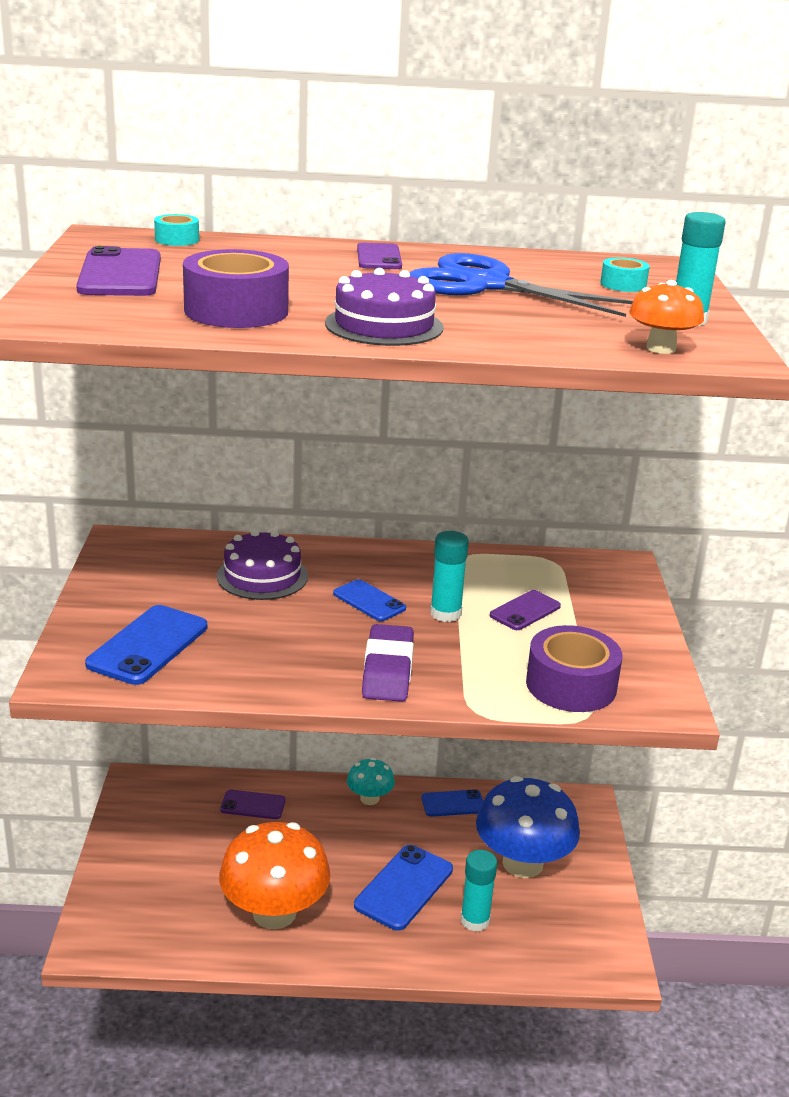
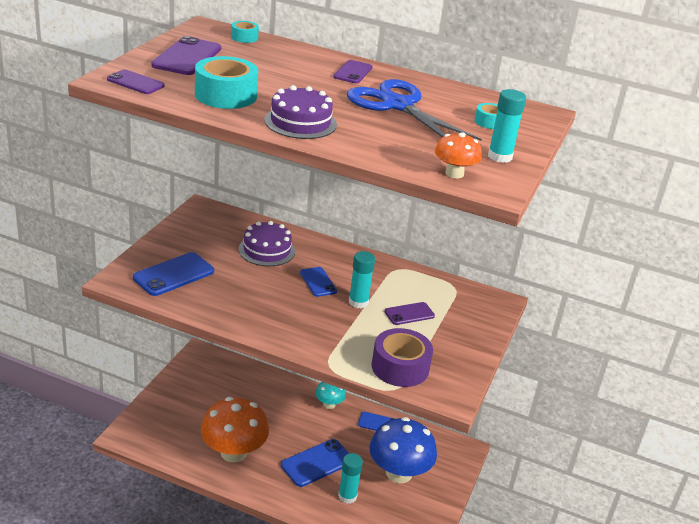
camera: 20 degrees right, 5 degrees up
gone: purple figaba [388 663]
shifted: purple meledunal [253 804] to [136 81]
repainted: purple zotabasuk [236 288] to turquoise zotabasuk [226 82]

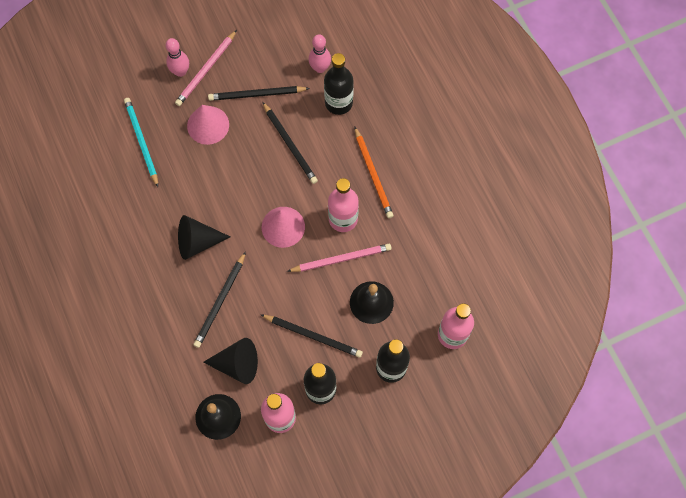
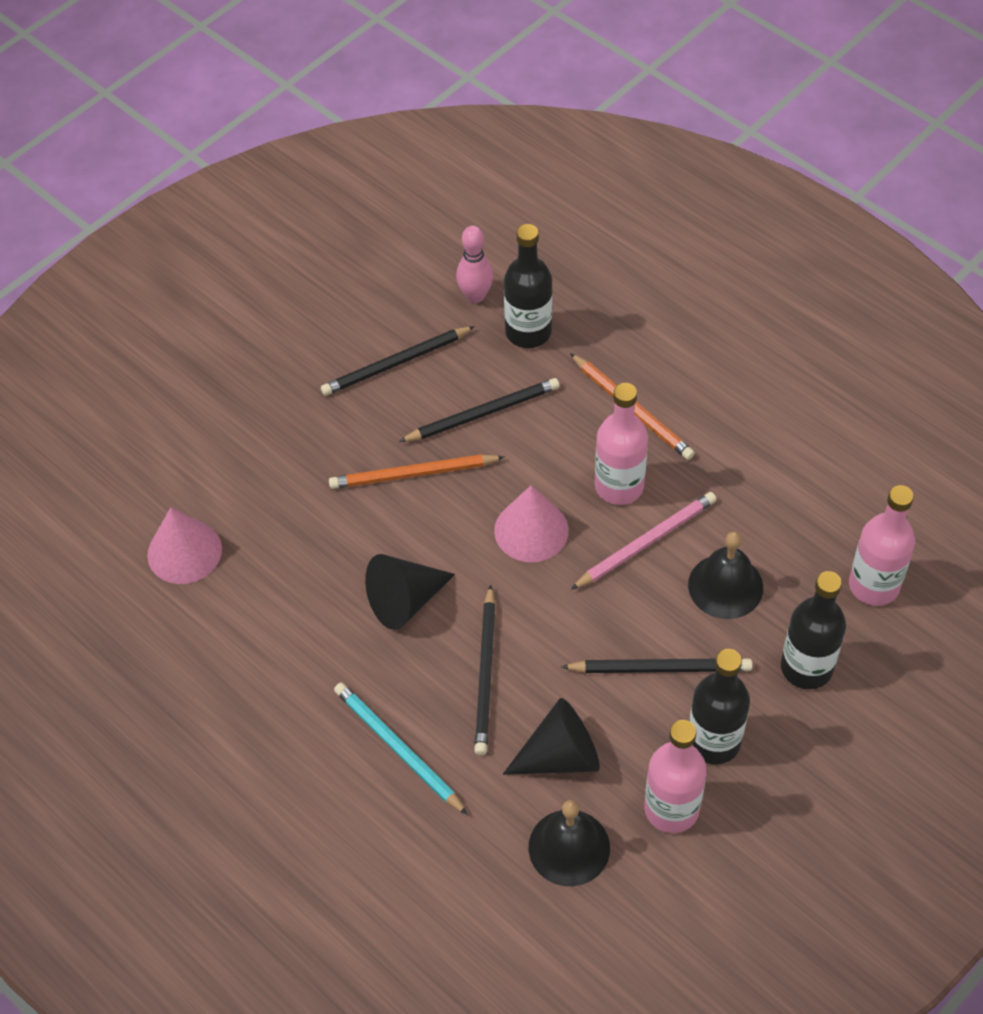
camera: 20 degrees left, 15 degrees down
gone: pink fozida [177 57]; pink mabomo [206 68]
new: orange mabomo [416 471]
shifted: turquoise mabomo [141 142] to [401 748]; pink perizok [208 125] to [184 545]
rotated: black mabomo [290 143] = [479 410] 60 degrees counterclockwise

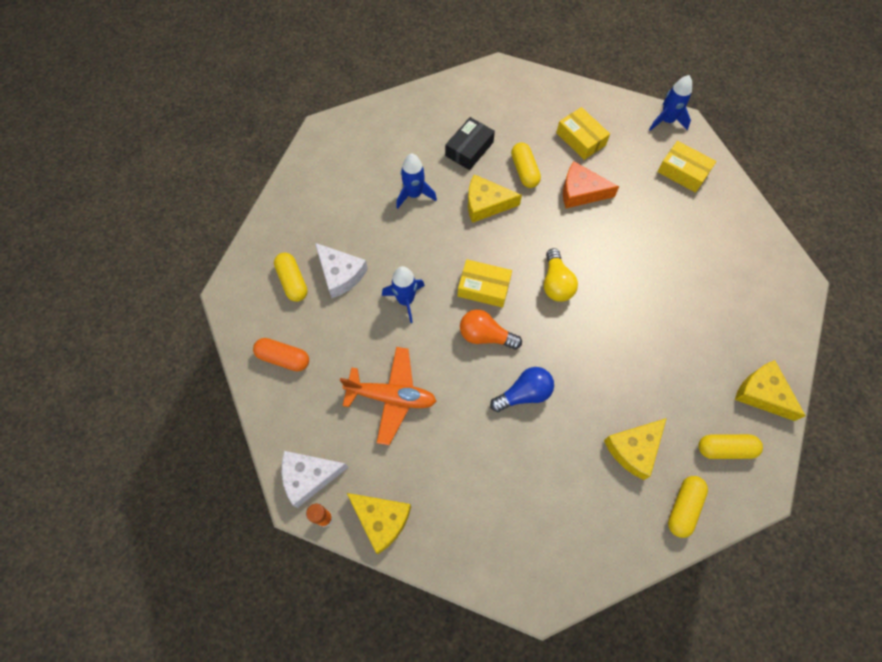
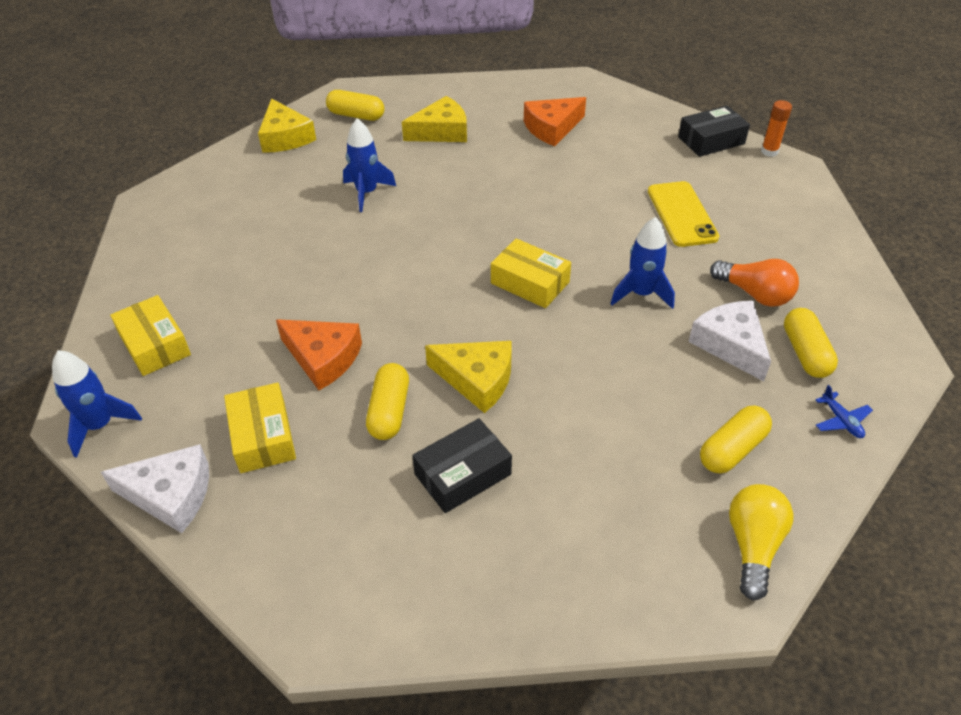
camera: 160 degrees left, 20 degrees down
gone: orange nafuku [281 355]; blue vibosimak [522 389]
new: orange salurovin [555 121]; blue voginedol [844 411]
shifted: white salurovin [315 479] to [155 488]; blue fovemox [416 181] to [369 165]; orange vibosimak [491 329] to [754 283]; yellow vibosimak [561 275] to [761 542]; yellow nafuku [688 507] to [736 439]
swapped: orange voginedol [388 396] to yellow meledunal [683 214]; yellow salurovin [379 523] to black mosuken [714 131]

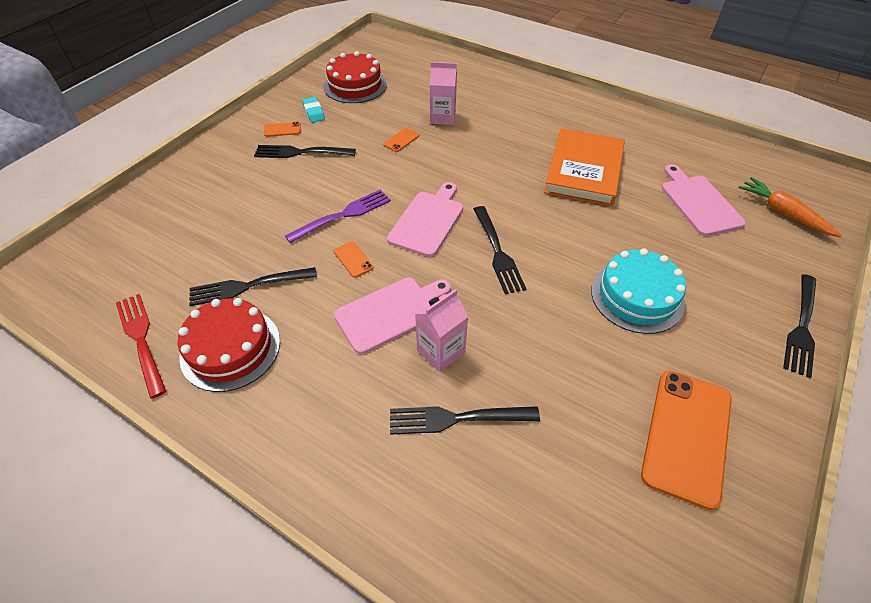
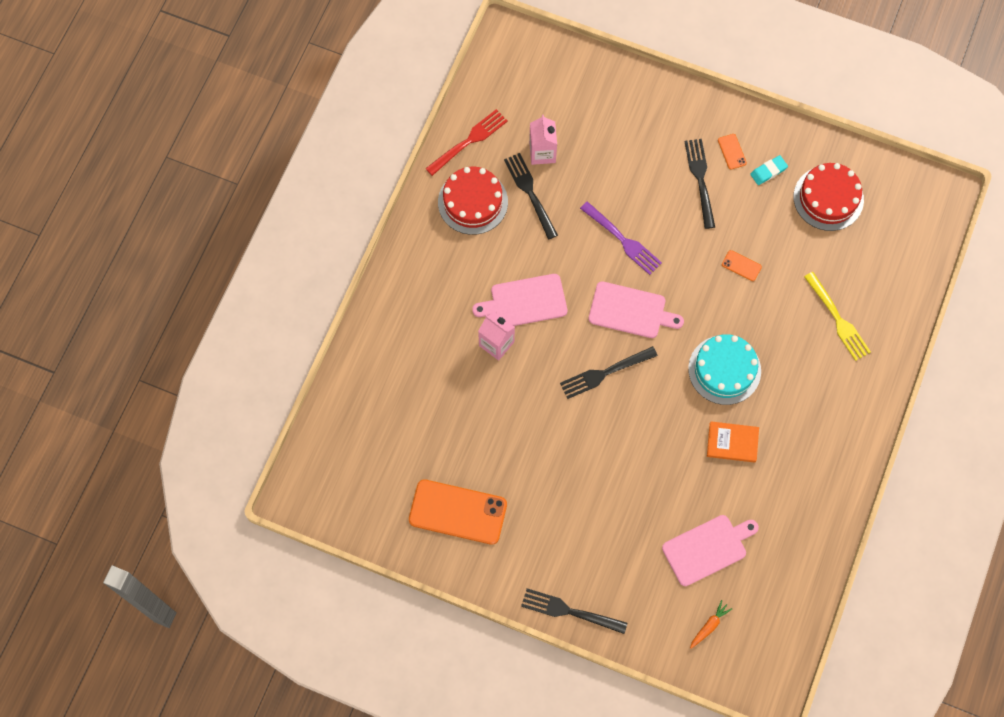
camera: 80 degrees right, 20 degrees up
gone: orange meledunal [354 260]; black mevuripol [465 420]
new: yellow mevuripol [837 316]
shifted: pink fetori [443 93] to [543 140]; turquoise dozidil [638 291] to [724 369]
rotated: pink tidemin [392 315] = [519 300] 120 degrees clockwise
scaled: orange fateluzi [584 167] = [733 442] x0.54; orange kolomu [790 207] = [711 624] x0.60

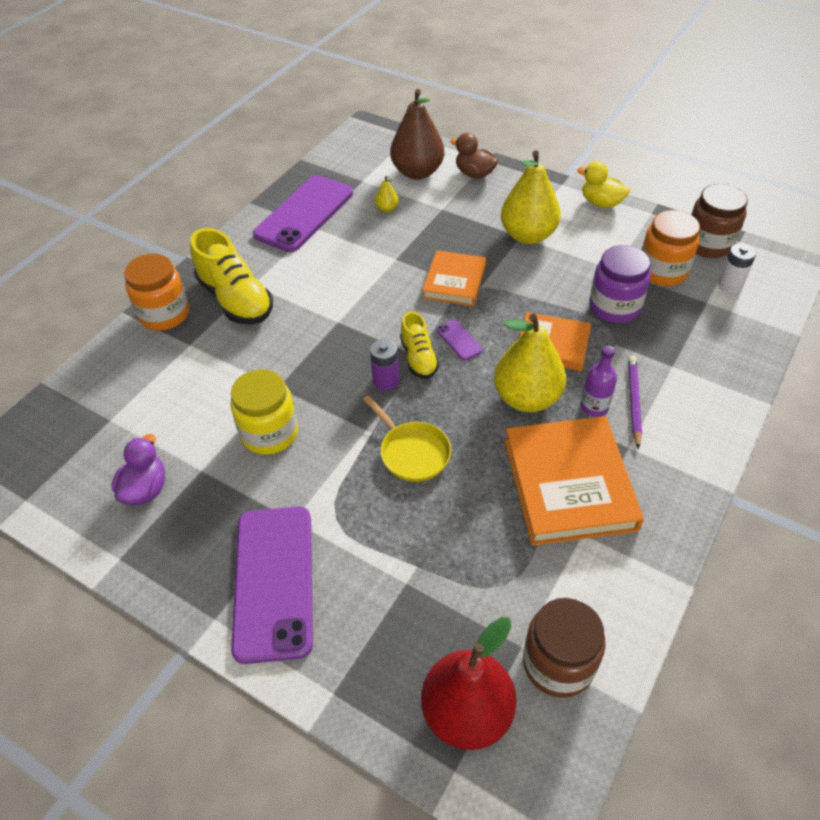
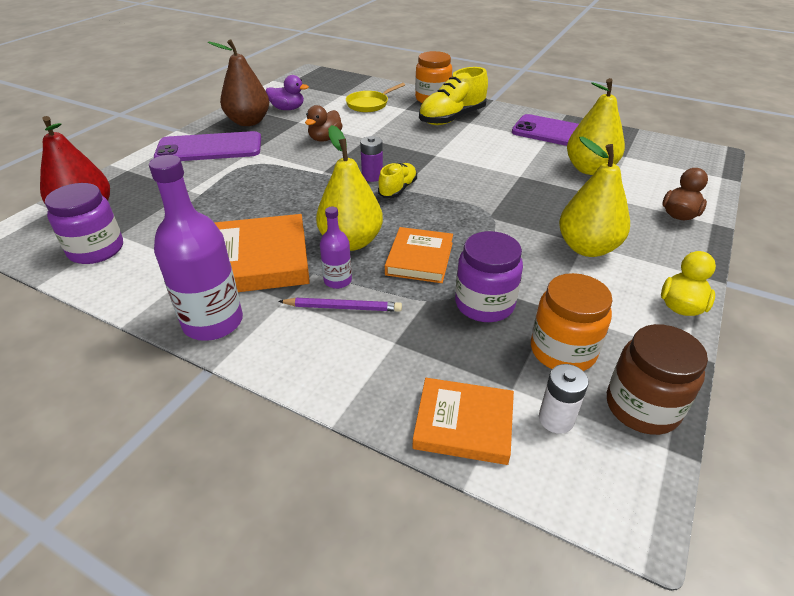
camera: 85 degrees right, 10 degrees down
gone: purple meledunal [459 340]
new: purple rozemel [196 248]
shifted: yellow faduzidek [407 438] to [375 97]; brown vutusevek [417 134] to [238 82]; orange fateluzi [454 278] to [463 421]
swapped: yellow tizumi [264 412] to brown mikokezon [324 123]
repainted: brown tizumi [564 647] to purple tizumi [84 223]
rotated: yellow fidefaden [419 345] = [397 180] 135 degrees clockwise
scaled: yellow vutusevek [386 194] = [596 126] x2.39

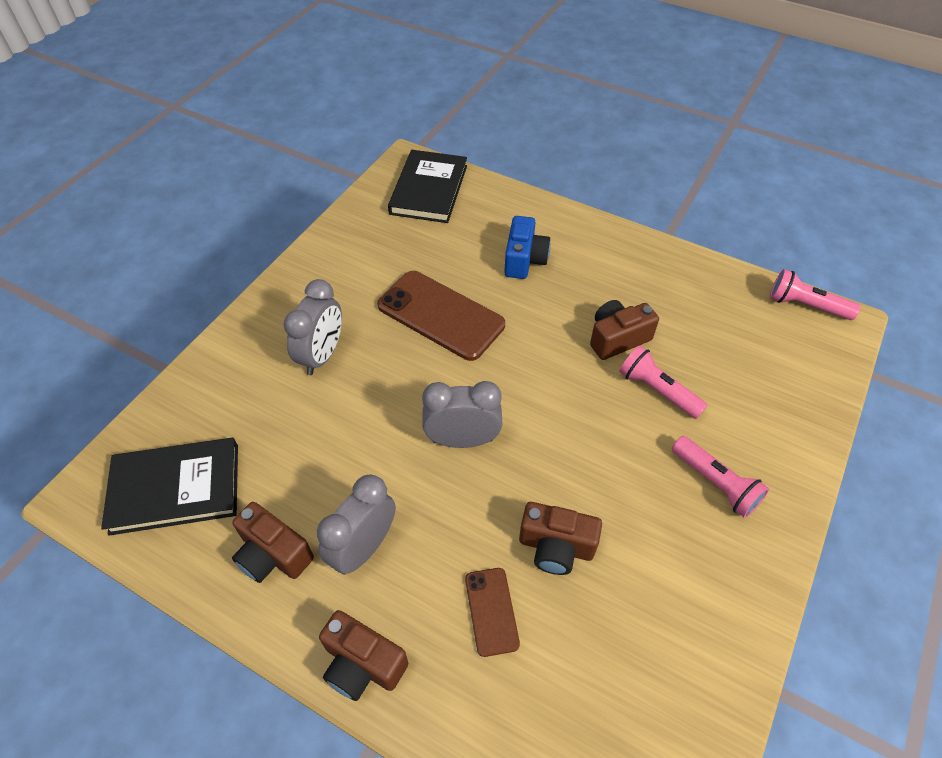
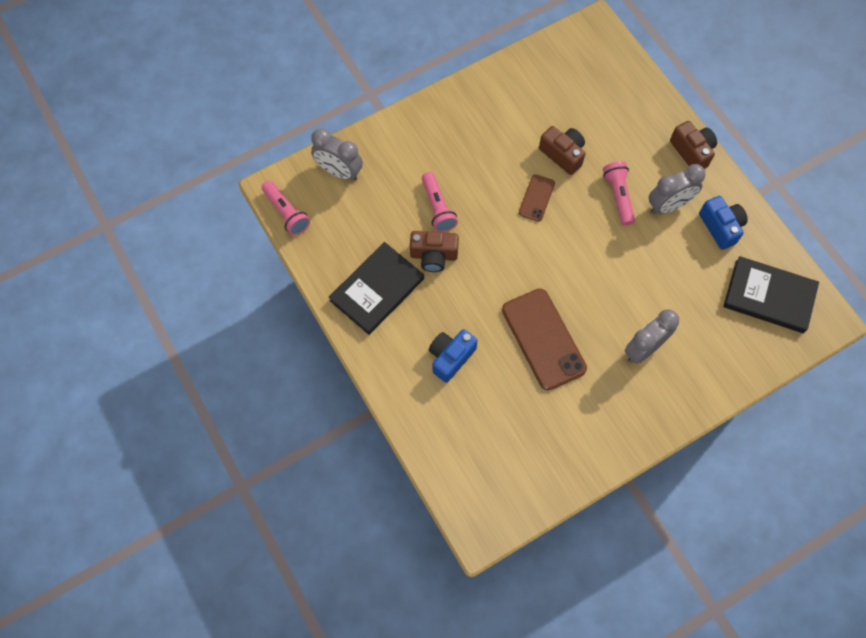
camera: 150 degrees left, 15 degrees up
shifted: black fateluzi [427 186] to [376 288]; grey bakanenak [462 414] to [337 154]; brown meledunal [492 612] to [537 198]; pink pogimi [720 477] to [619 193]
repainted: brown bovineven [273 542] to blue bovineven [723 223]

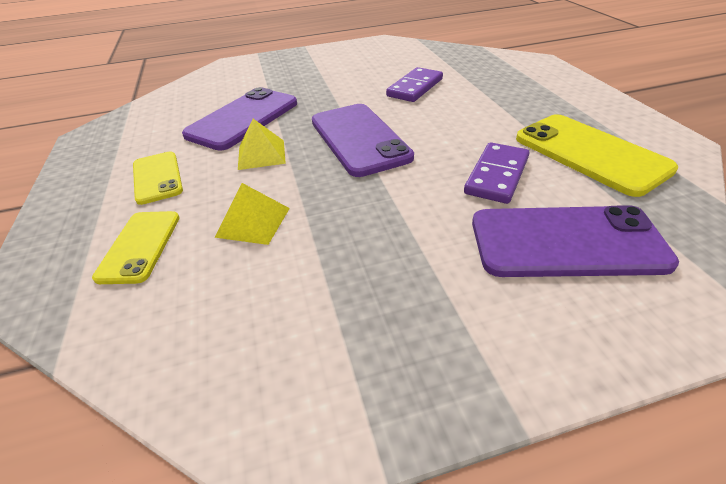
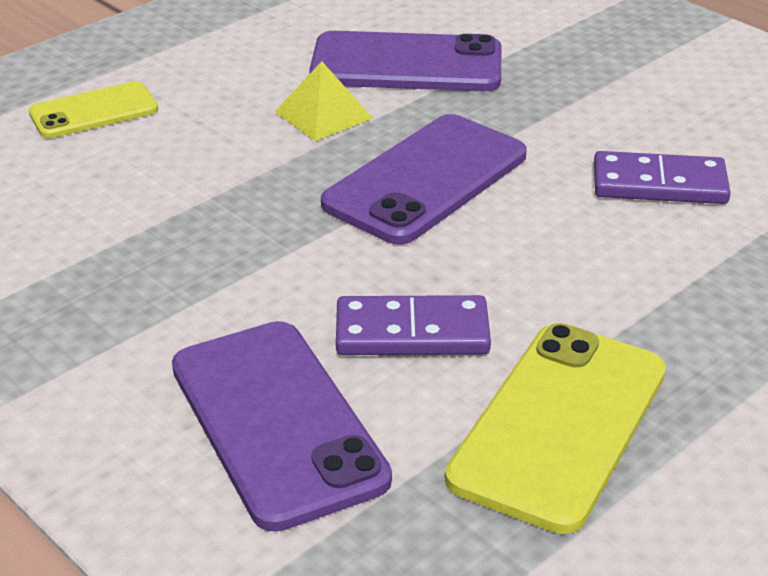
camera: 60 degrees right, 5 degrees down
gone: yellow meledunal [158 178]; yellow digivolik [252 214]

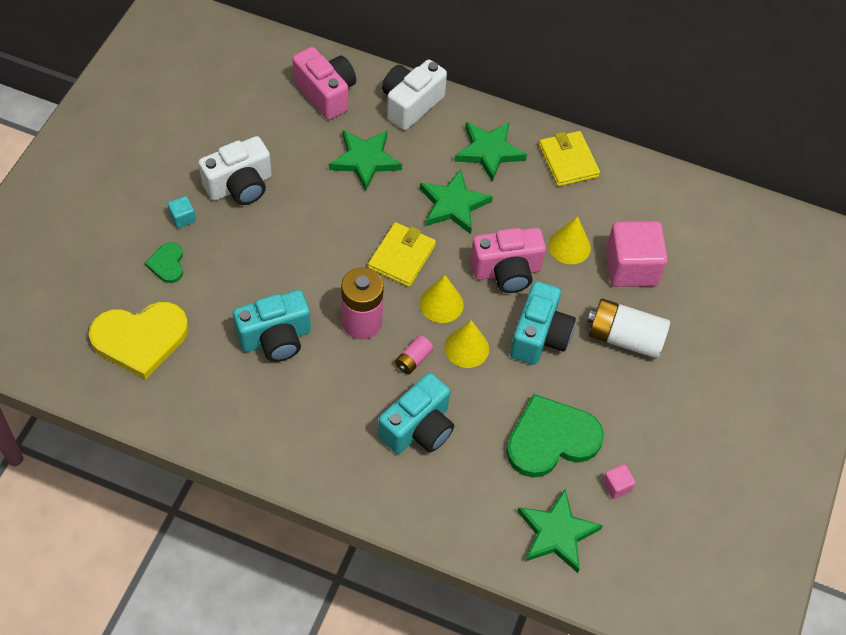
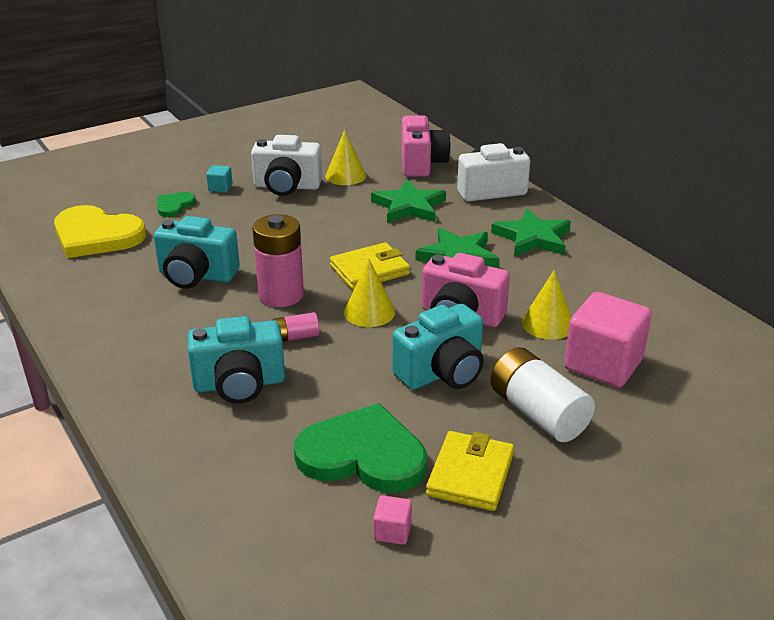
camera: 40 degrees right, 25 degrees down
gone: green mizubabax [560 531]
shifted: yellow perizok [467 344] to [345 157]; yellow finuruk [569 159] to [470 471]

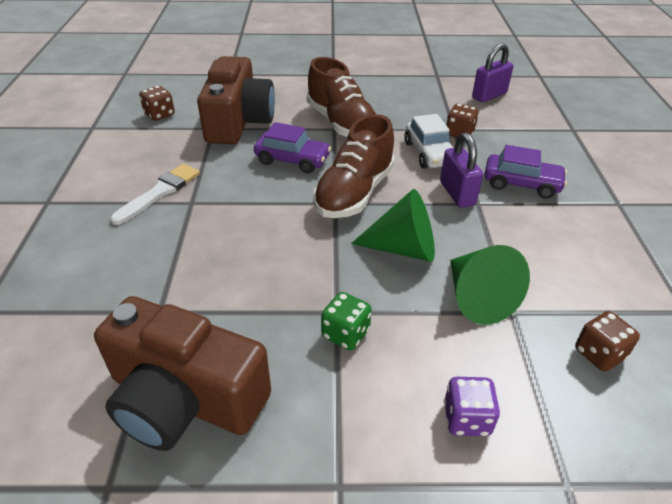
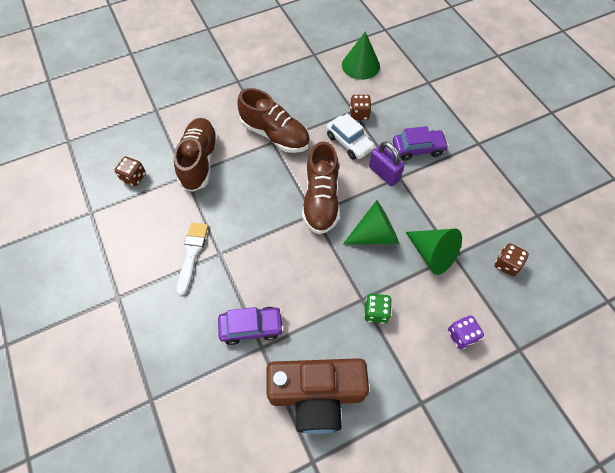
camera: 25 degrees left, 20 degrees up
shifted: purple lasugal [292 147] to [251 326]
swapped: brown bovineven [236 100] to brown fidefaden [196 155]; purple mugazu [492 72] to green perizok [361 56]

